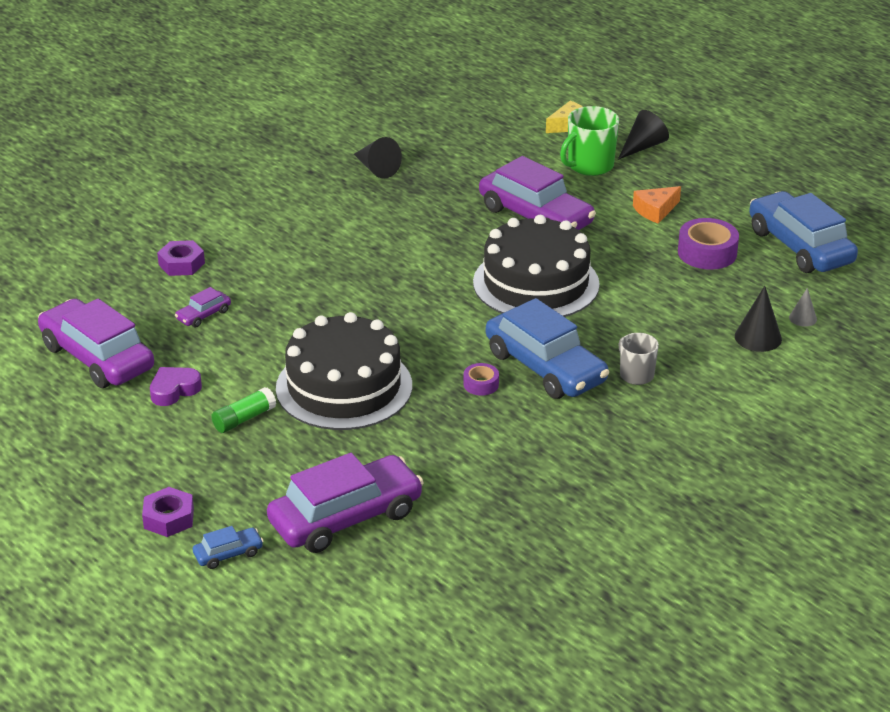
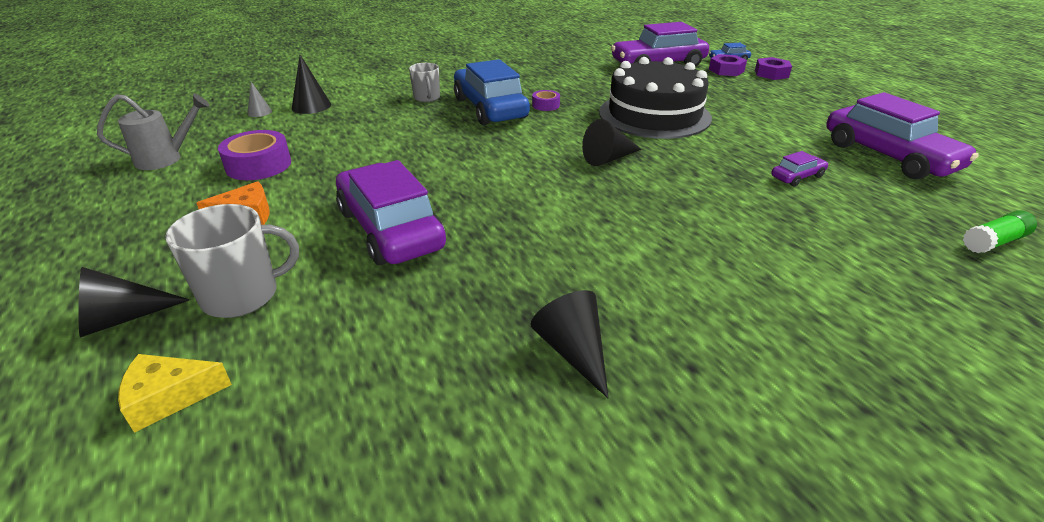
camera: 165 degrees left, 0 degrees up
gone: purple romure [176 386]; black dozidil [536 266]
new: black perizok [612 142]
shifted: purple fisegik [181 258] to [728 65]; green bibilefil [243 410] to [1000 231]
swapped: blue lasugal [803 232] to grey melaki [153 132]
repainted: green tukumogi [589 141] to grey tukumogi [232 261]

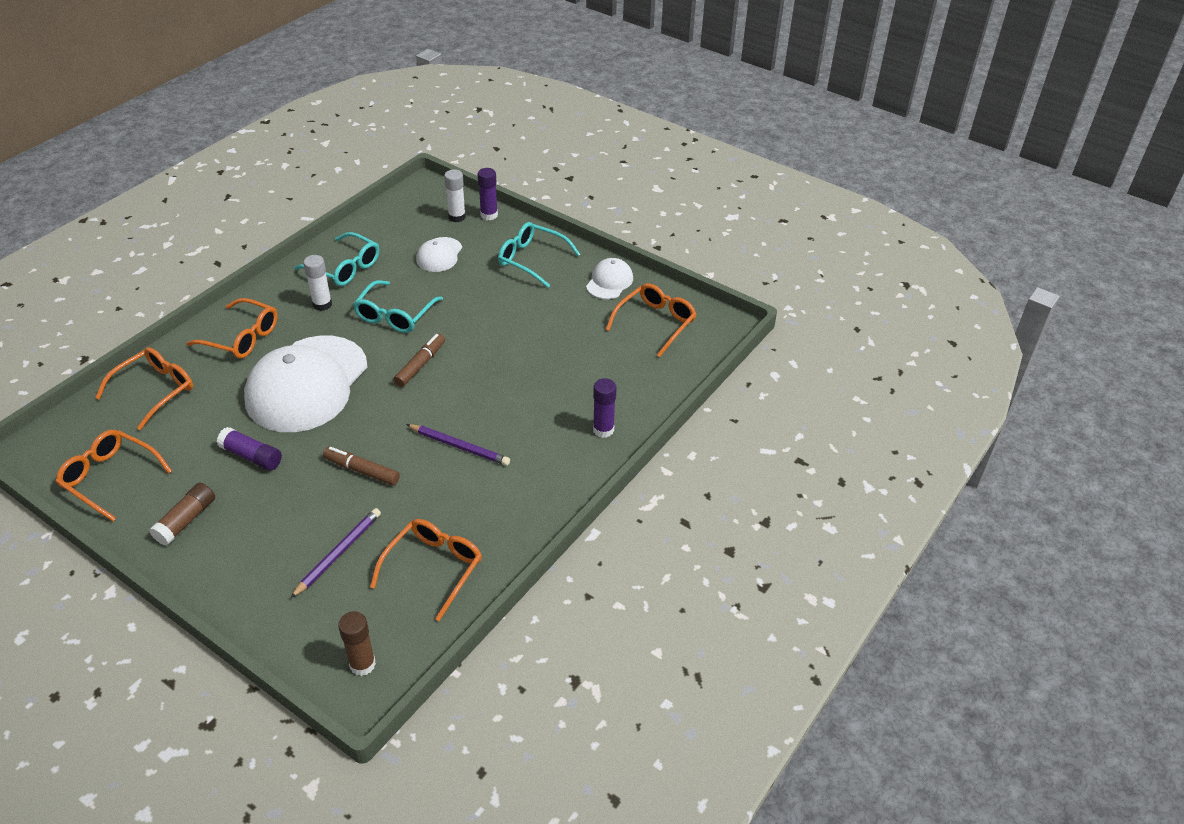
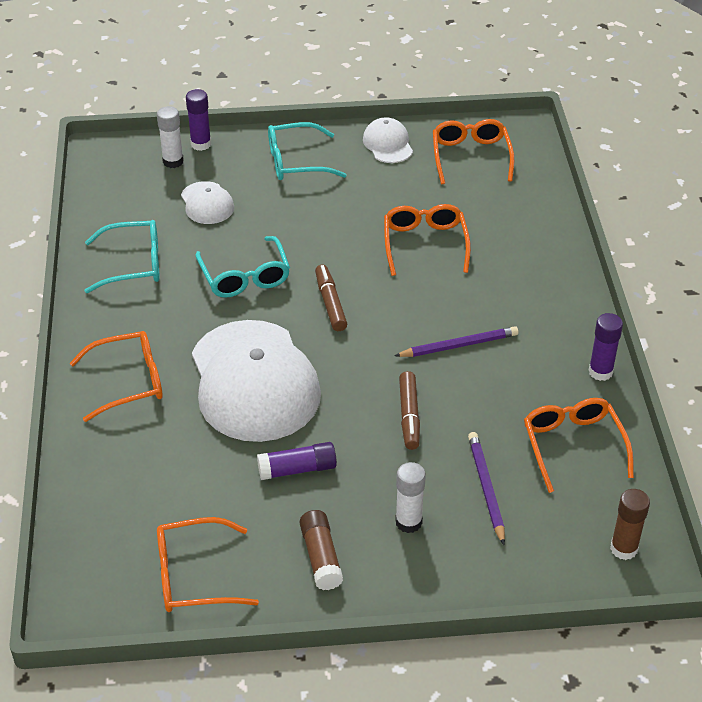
camera: 40 degrees left, 0 degrees up
shifted: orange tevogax [144 388] to [427 240]; white bibilefil [317 283] to [410 497]; purple bibilefil [605 408] to [605 347]
rotated: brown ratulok [361 466] = [409 410] 75 degrees counterclockwise

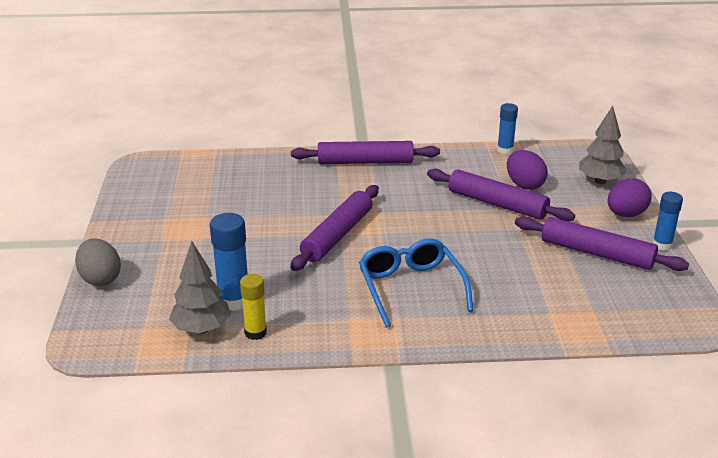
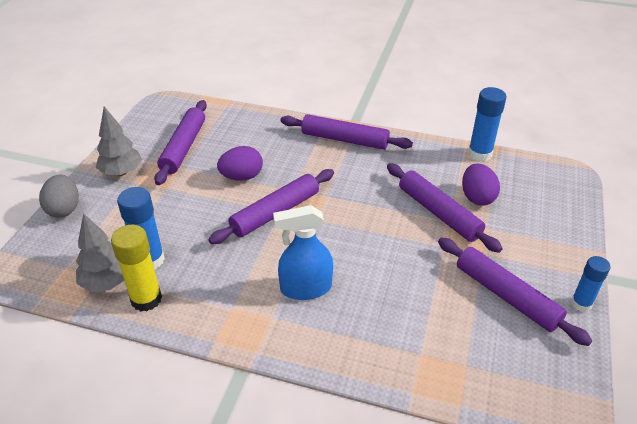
camera: 20 degrees right, 10 degrees up
new: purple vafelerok [180 142]
shifted: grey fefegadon [603 144] to [119 141]; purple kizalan [630 197] to [240 163]
swapped: blue tevogax [416 283] to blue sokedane [303 252]
scaled: yellow bibilefil [253 307] = [136 268] x1.52; blue bibilefil [507 128] = [487 124] x1.52

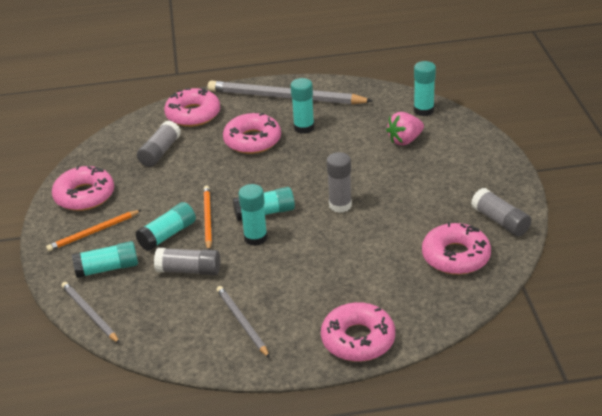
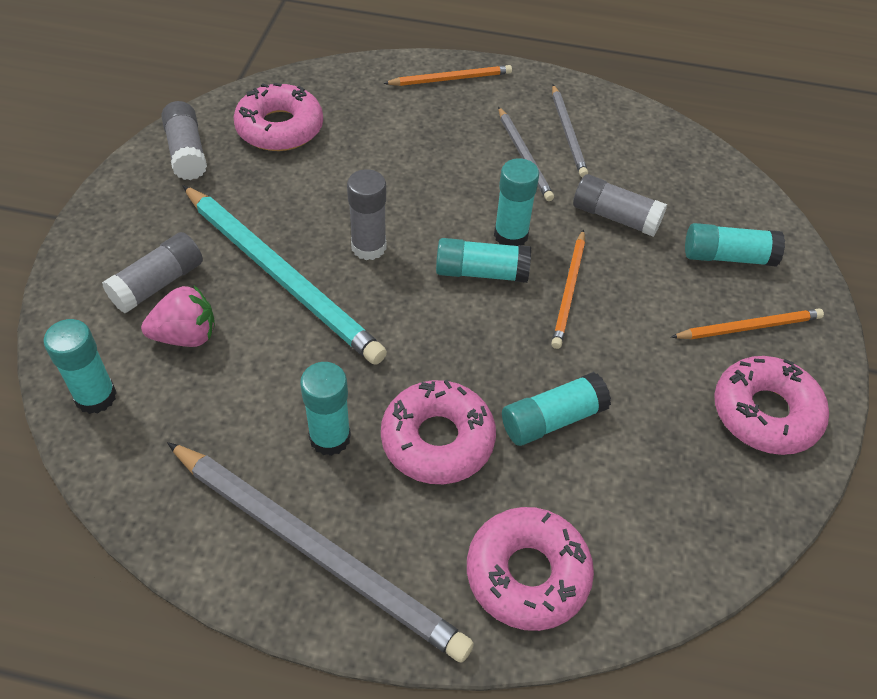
camera: 165 degrees left, 15 degrees up
new: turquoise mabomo [284 275]
shifted: grey mabomo [90 312] to [526 154]; turquoise bibilefil [165 226] to [556 409]; grey bibilefil [159 144] to [152 272]
swapped: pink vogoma [358 332] to orange mabomo [447 75]

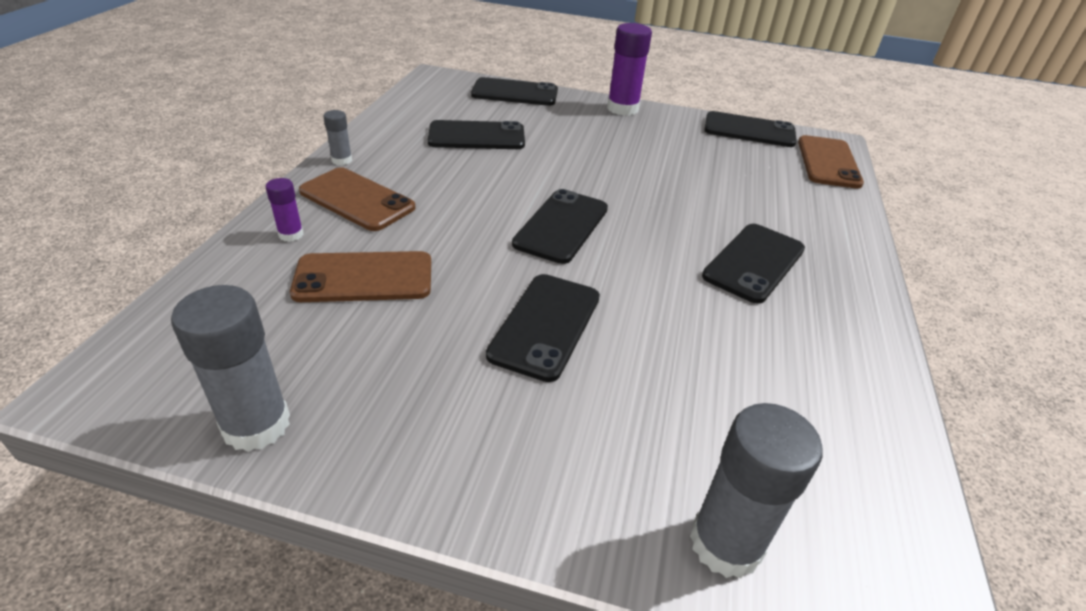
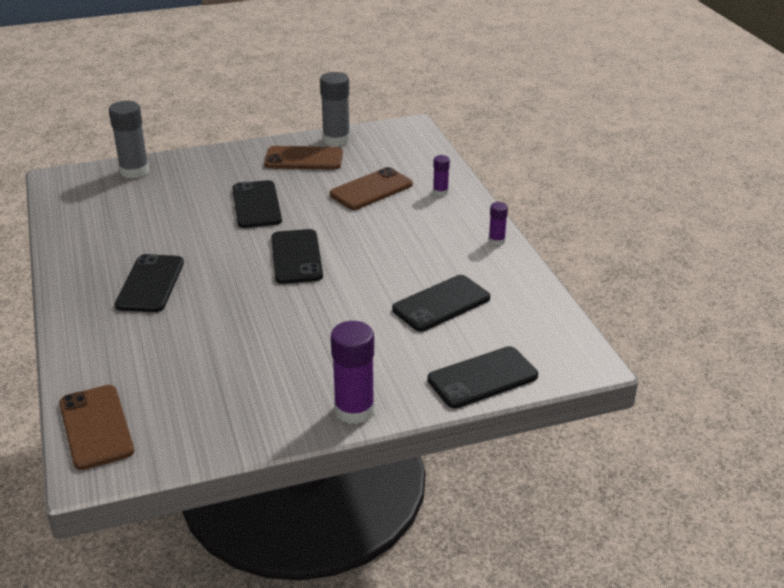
camera: 150 degrees right, 5 degrees down
gone: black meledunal [751 129]
shifted: brown meledunal [357 199] to [303 158]
repainted: grey bibilefil [337 137] to purple bibilefil [498 223]

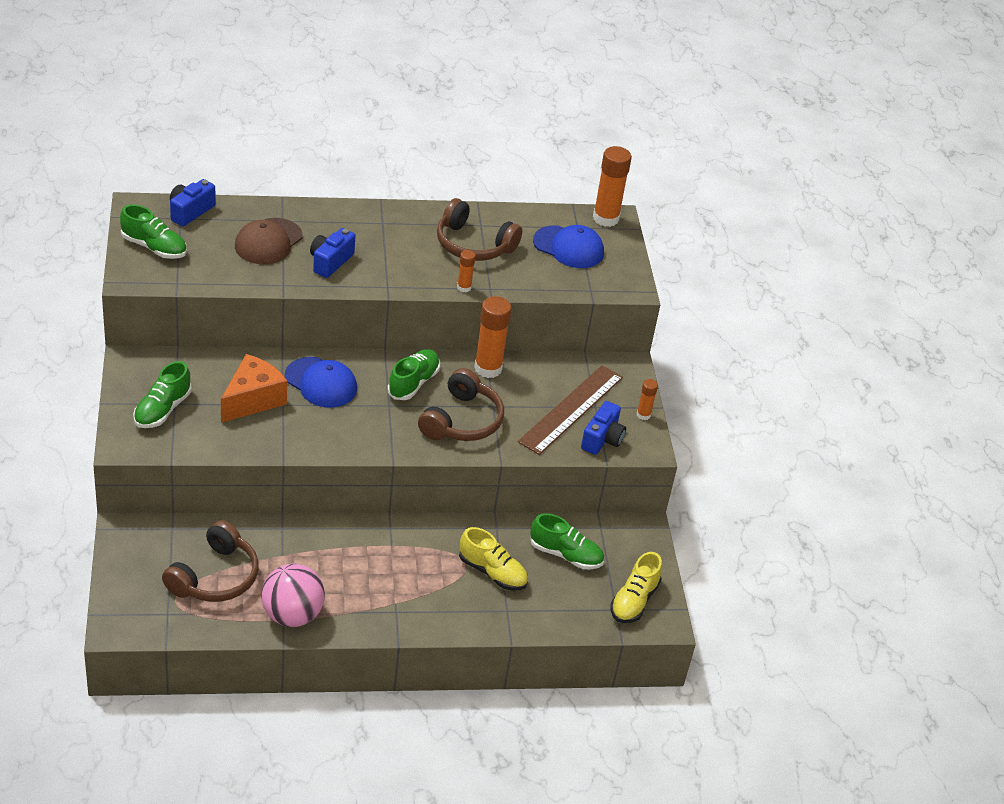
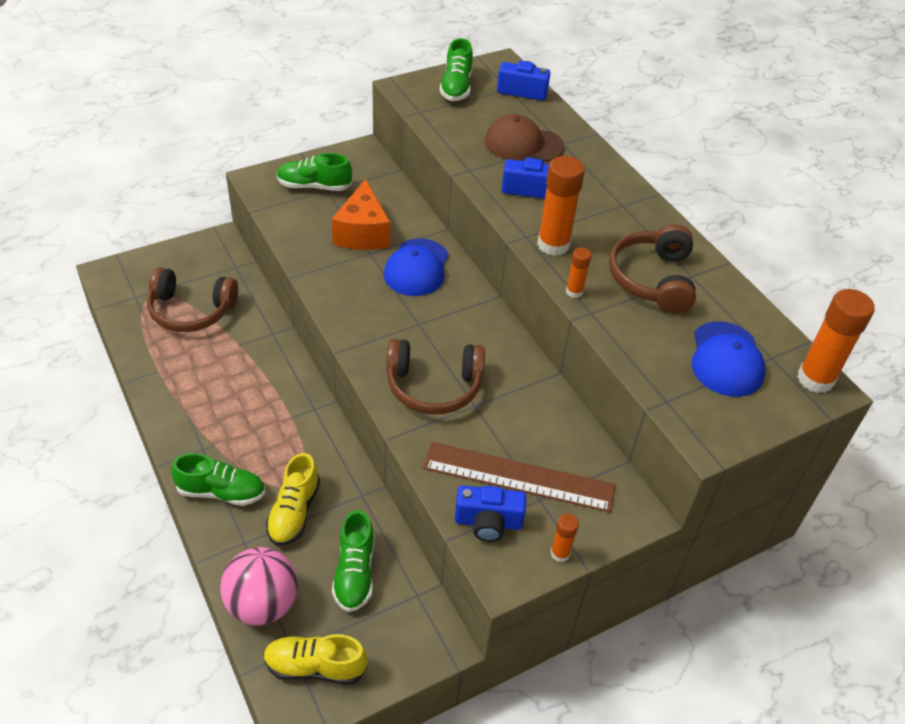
camera: 70 degrees right, 5 degrees up
shifted: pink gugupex [293 595] to [259 586]; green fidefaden [413 374] to [218 479]; orange bibilefil [493 337] to [561 206]
rotated: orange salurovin [254 388] = [361 214] 75 degrees clockwise

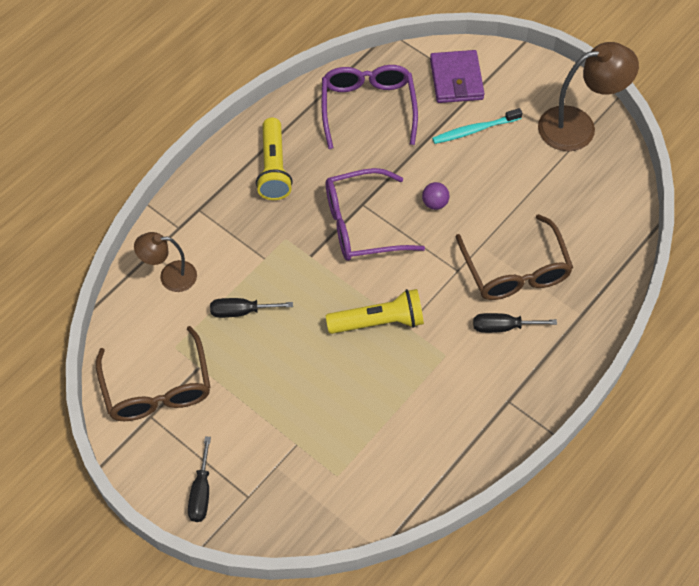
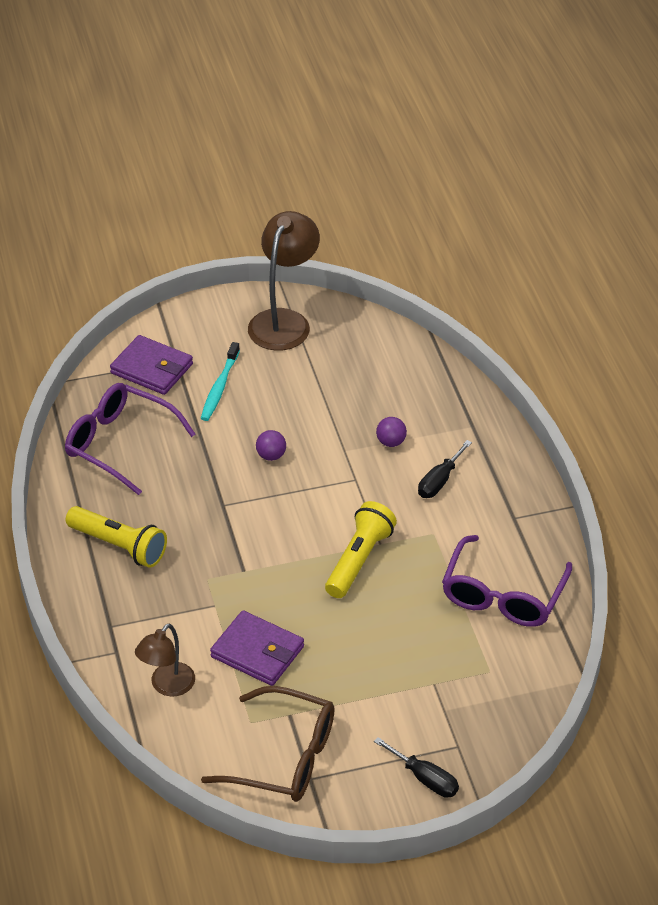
camera: 55 degrees left, 15 degrees down
shifted: purple tevogax [375 214] to [507 581]
swapped: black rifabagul [251 308] to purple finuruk [257 648]; brown tevogax [514 257] to purple gugupex [391 432]

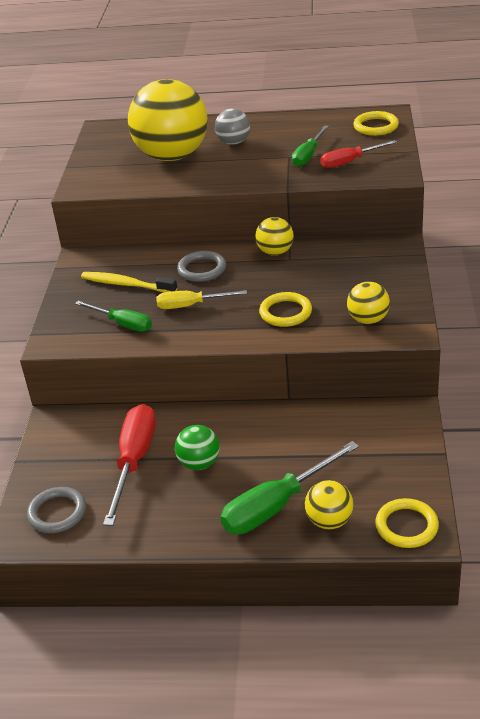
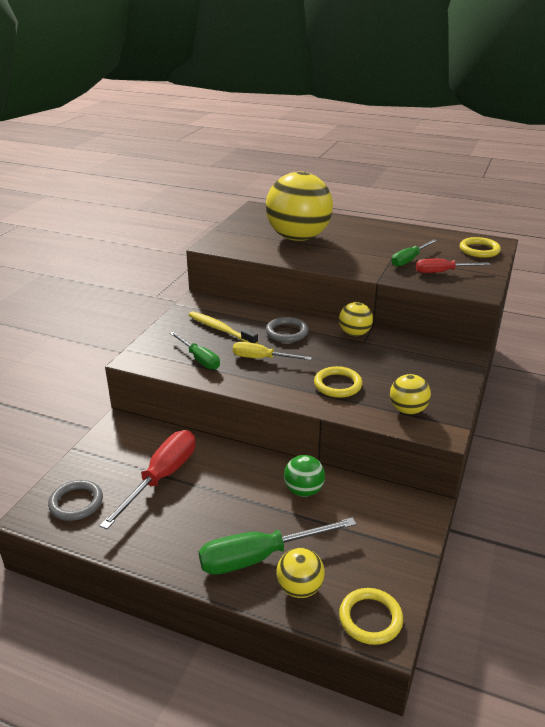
camera: 15 degrees right, 5 degrees down
gone: grey gugupex [232 126]
shifted: green gugupex [197 447] to [304 476]

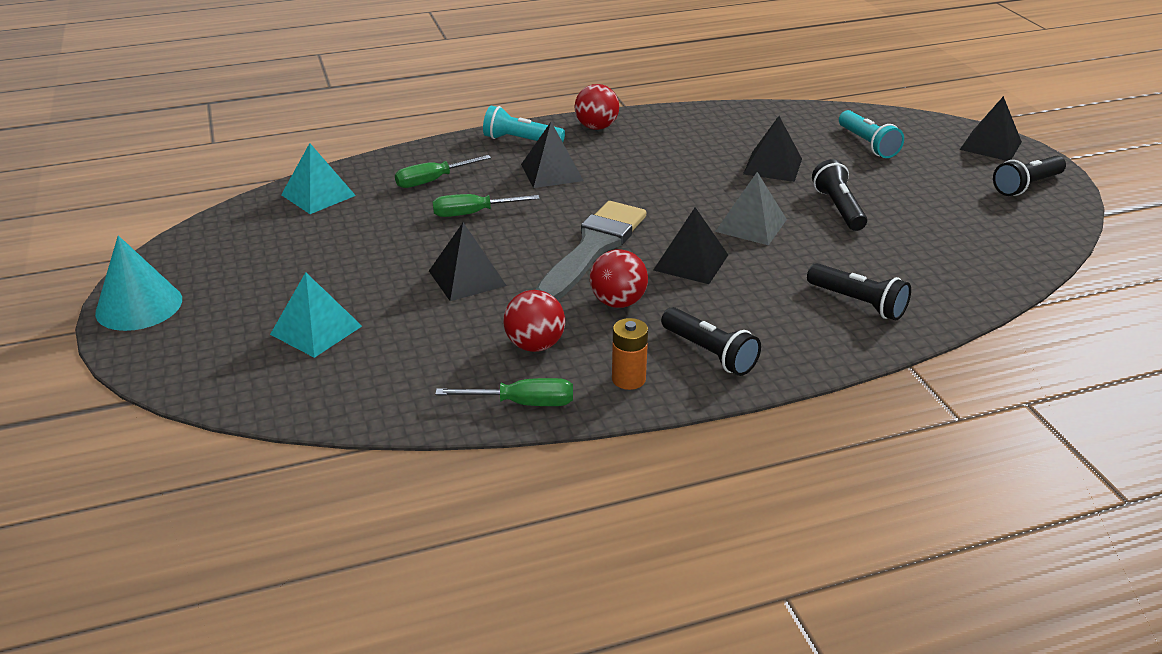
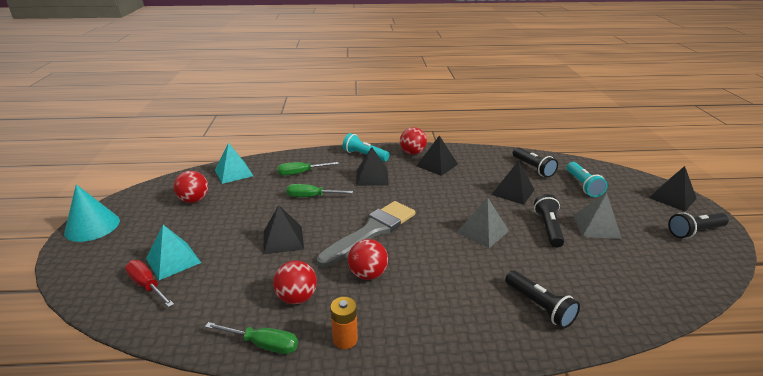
camera: 15 degrees right, 5 degrees down
new: red rifabagul [149 283]; red gugupex [190 187]; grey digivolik [597 216]
shifted: black digivolik [690 245] to [437 156]; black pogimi [711 341] to [535 162]

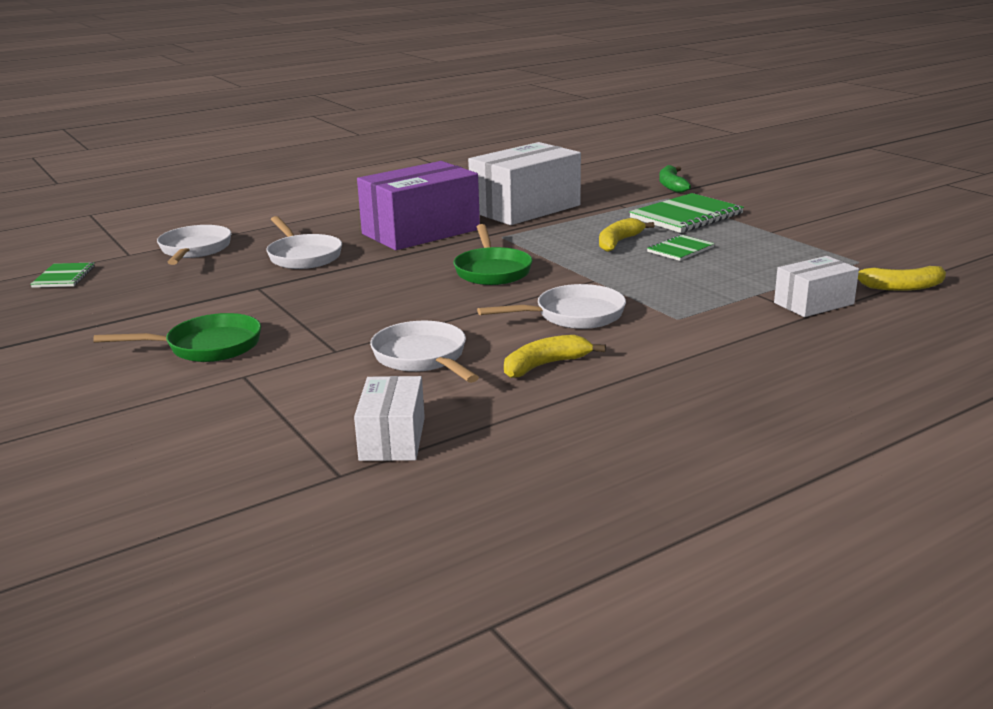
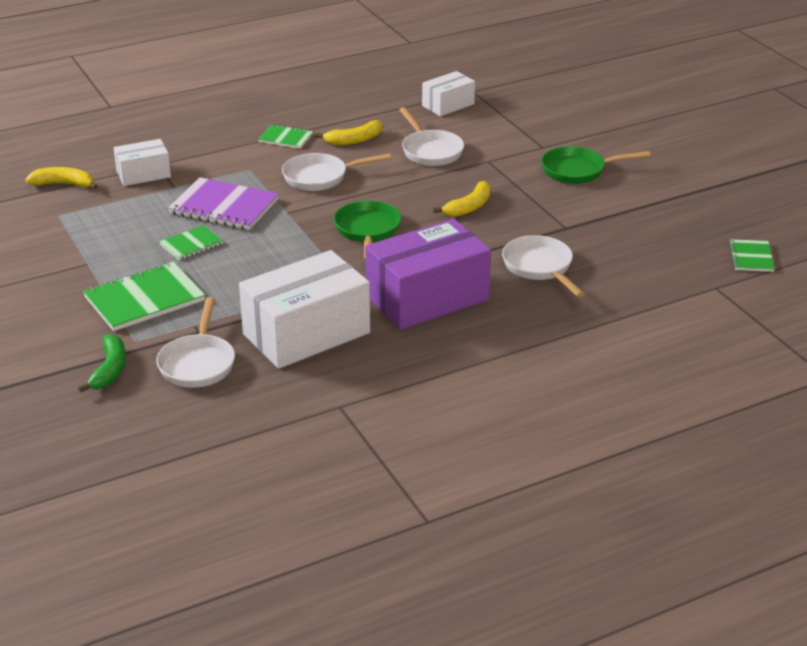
camera: 175 degrees left, 10 degrees up
new: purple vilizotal [223 203]; green vilizotal [285 136]
shifted: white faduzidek [194 245] to [195 342]; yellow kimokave [627 235] to [462 199]
rotated: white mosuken [389 418] = [448 93] 45 degrees clockwise

